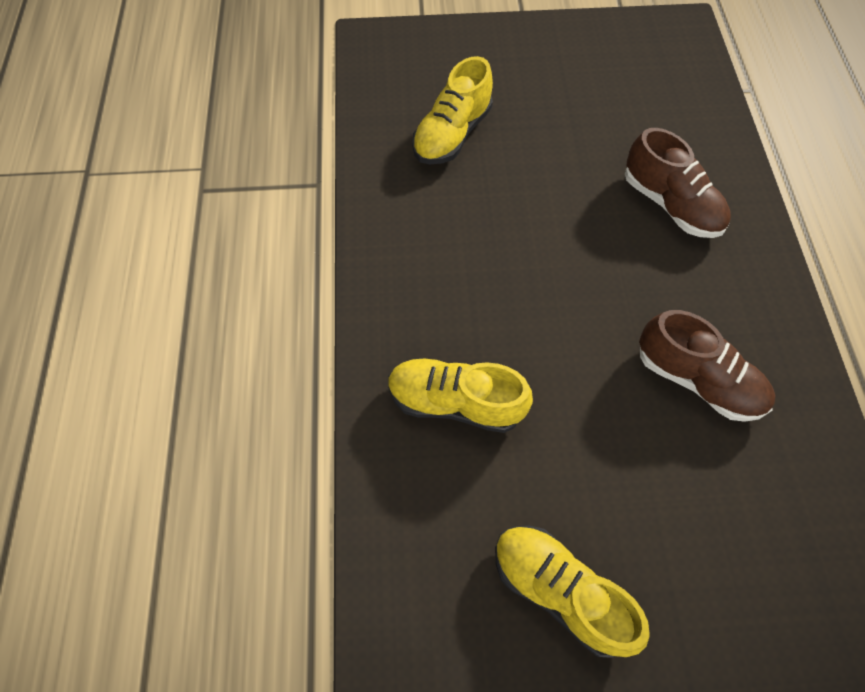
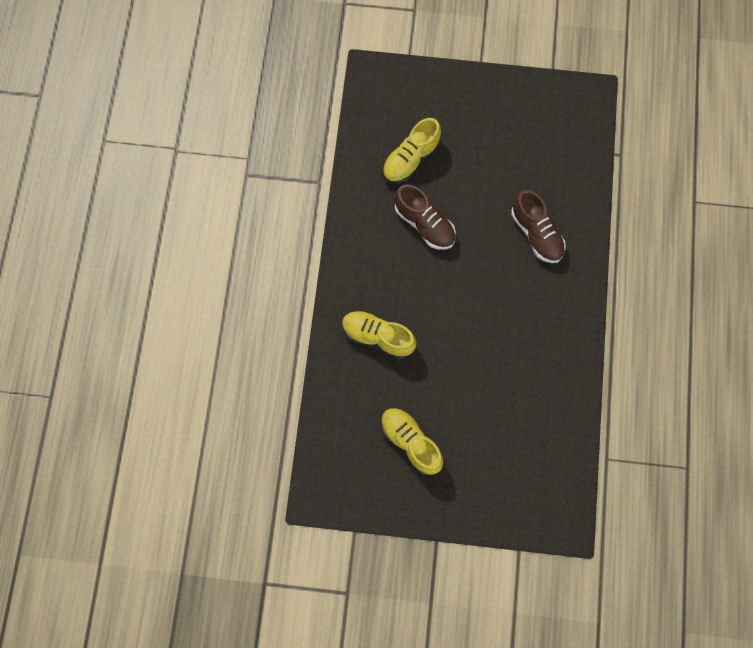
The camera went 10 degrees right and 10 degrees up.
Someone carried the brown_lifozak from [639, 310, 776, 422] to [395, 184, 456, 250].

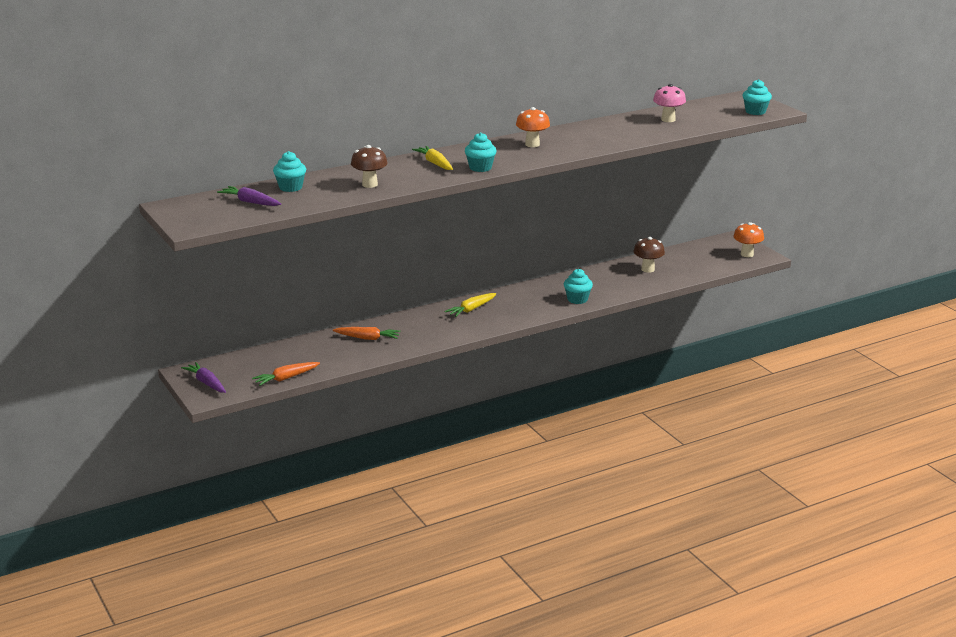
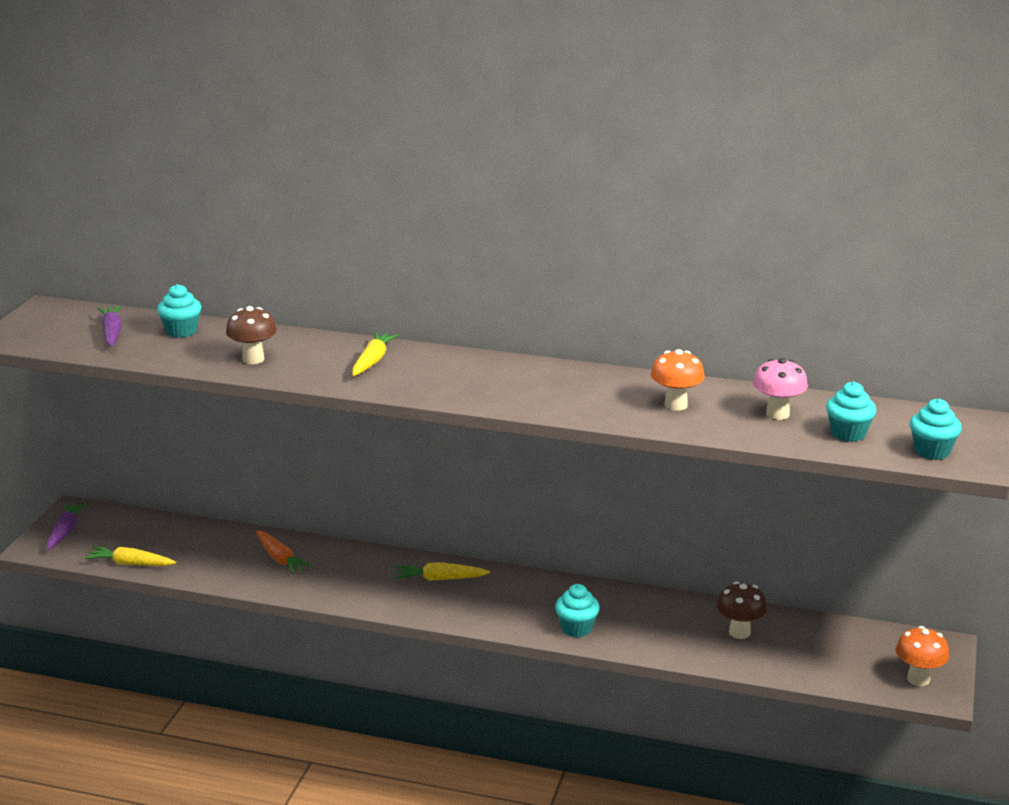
The camera went 45 degrees right and 0 degrees up.
Someone repainted the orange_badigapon at [252, 362, 320, 386], which became the yellow_badigapon at [84, 546, 176, 566].
Someone carried the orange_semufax from [516, 107, 550, 147] to [651, 349, 705, 411].
Someone carried the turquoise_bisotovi from [465, 132, 497, 172] to [826, 382, 876, 442].

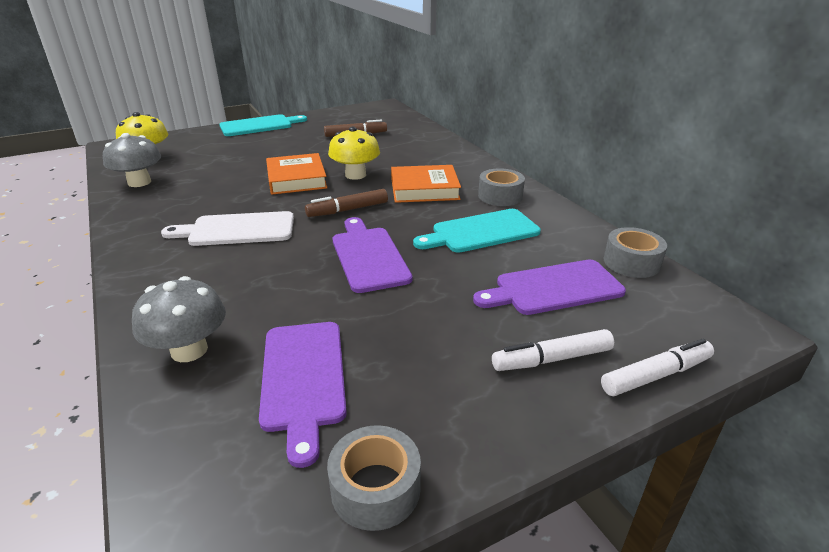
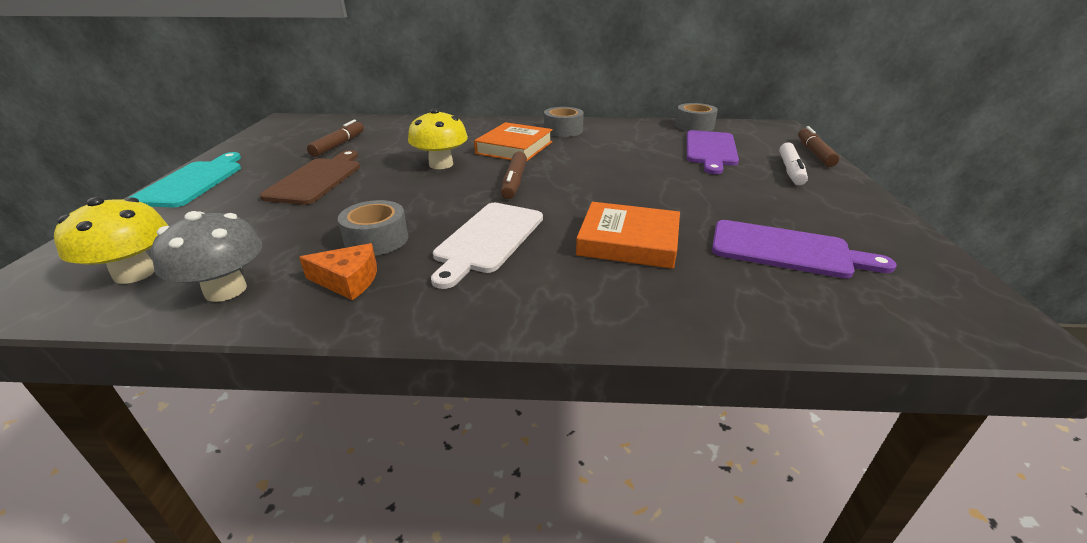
The camera went 60 degrees left and 0 degrees up.
Someone put down the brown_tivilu at [260, 150, 360, 205].
Someone put down the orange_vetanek at [299, 243, 377, 300].
Someone carried the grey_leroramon from [327, 425, 421, 531] to [338, 200, 408, 256].
Someone carried the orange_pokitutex from [266, 153, 327, 195] to [576, 202, 680, 269].
Someone repainted the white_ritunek at [601, 339, 714, 396], which became the brown_ritunek at [798, 126, 840, 167].
Someone took away the grey_semufax at [132, 276, 226, 362].
Someone took away the purple_tivilu at [333, 217, 412, 293].
Someone took away the turquoise_tivilu at [413, 209, 541, 253].

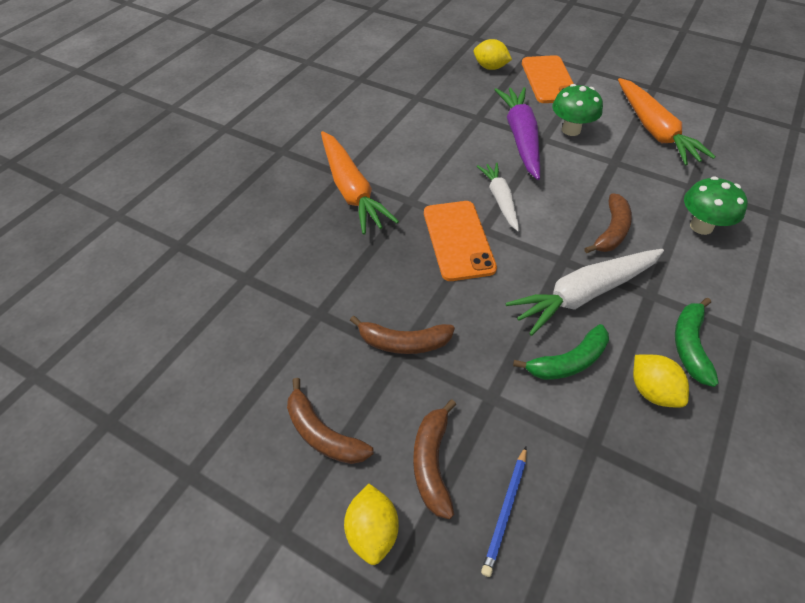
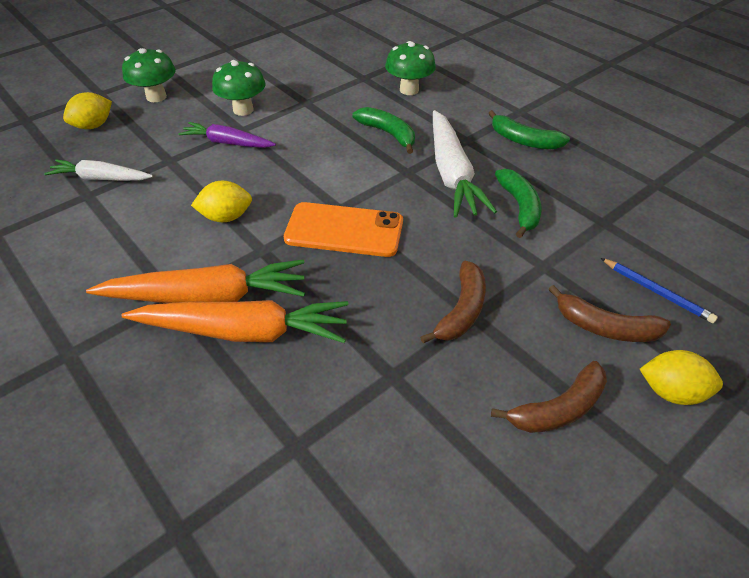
The camera went 70 degrees left and 5 degrees down.
Someone carried the white_badigapon from [477, 163, 520, 232] to [44, 160, 153, 181].
Someone swapped the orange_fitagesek at [522, 55, 574, 103] for the green_semufax at [122, 48, 176, 102].
Someone carried the orange_badigapon from [618, 78, 716, 165] to [122, 300, 349, 343].
Someone scaled the purple_badigapon at [495, 87, 540, 180] by 0.61.
Someone carried the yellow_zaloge from [633, 355, 689, 408] to [191, 181, 252, 222].
Someone repainted the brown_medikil at [584, 193, 632, 253], which became the green_medikil at [353, 107, 415, 154].

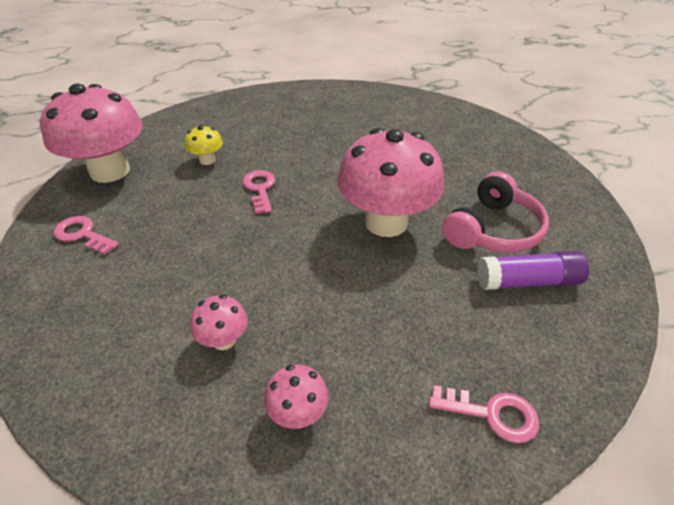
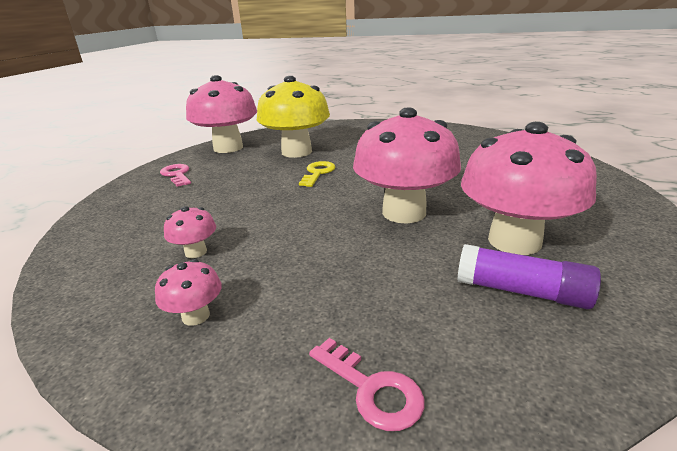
The camera went 30 degrees right and 15 degrees down.
Someone scaled the yellow_semufax at [185, 125, 223, 165] by 2.31.
Someone repainted the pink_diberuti at [242, 170, 275, 214], which became the yellow_diberuti at [299, 161, 335, 187].
Someone swapped the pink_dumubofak at [442, 172, 549, 253] for the pink_semufax at [461, 122, 597, 255].

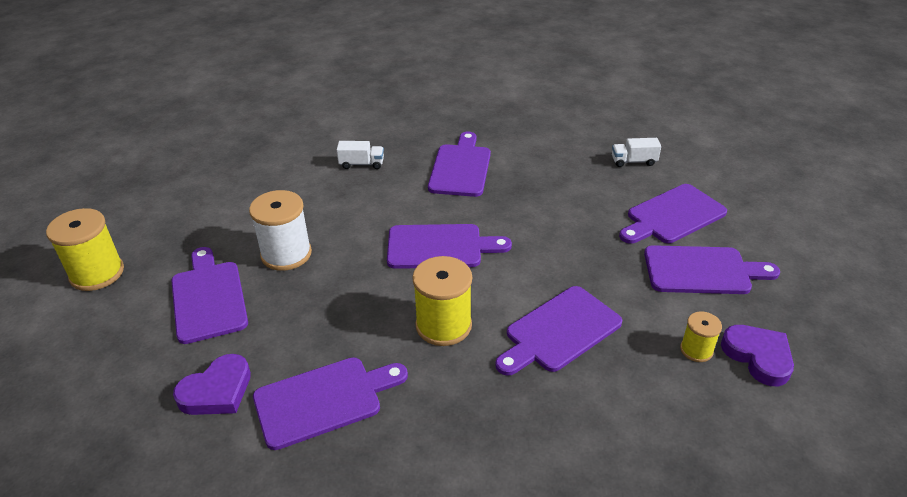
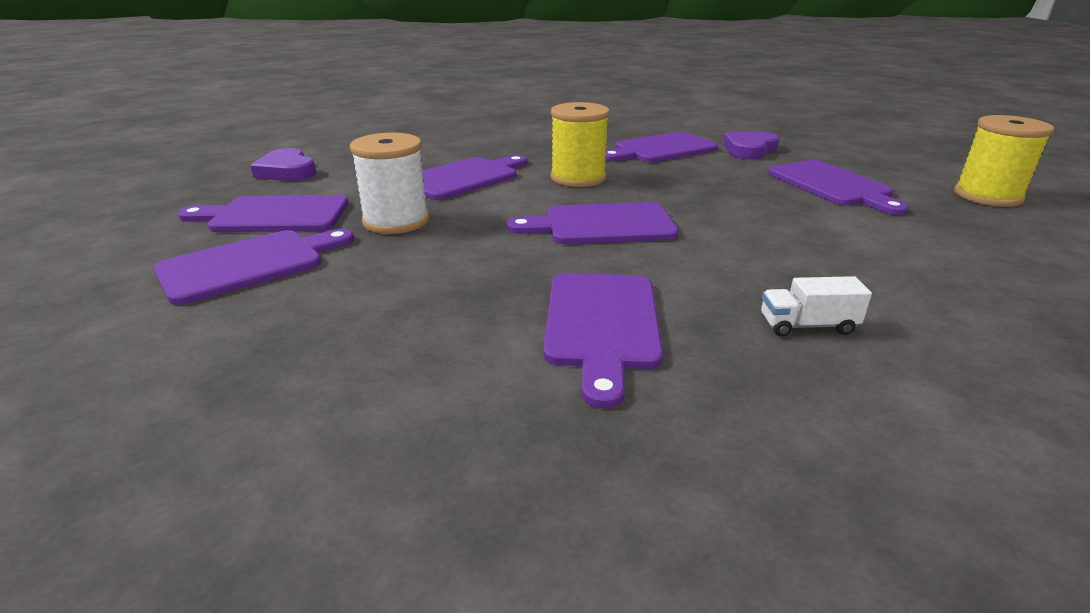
The camera went 175 degrees right and 10 degrees down.
Someone carried the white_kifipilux from [249, 190, 312, 271] to [350, 133, 429, 234].
Someone took away the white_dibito at [612, 138, 661, 167].
Someone took away the yellow_kifipilux at [680, 312, 722, 362].

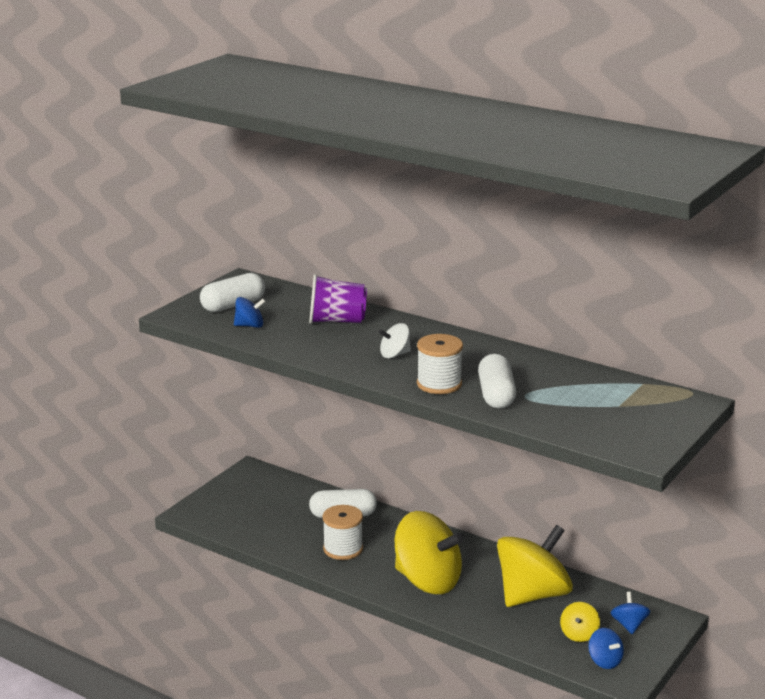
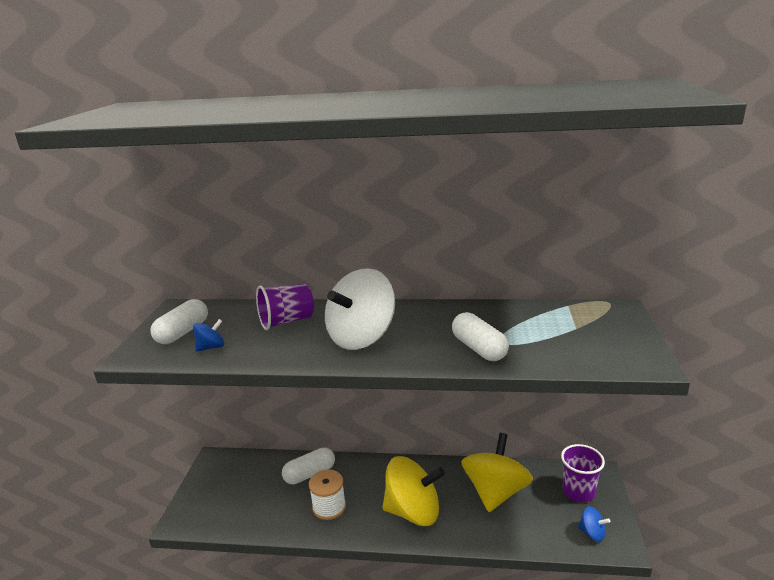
The camera went 25 degrees left and 0 degrees up.
Someone scaled the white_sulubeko at [379, 323, 411, 359] by 2.31.
Someone swapped the blue_sulubeko at [611, 592, 650, 634] for the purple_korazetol at [561, 444, 605, 502].
Someone took away the white_kifipilux at [417, 334, 463, 394].
Someone took away the yellow_sulubeko at [560, 602, 600, 642].

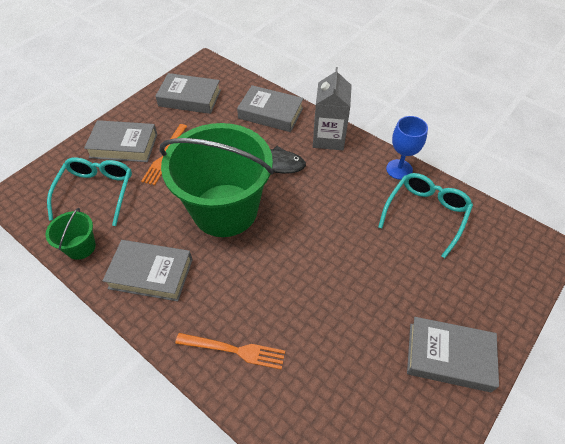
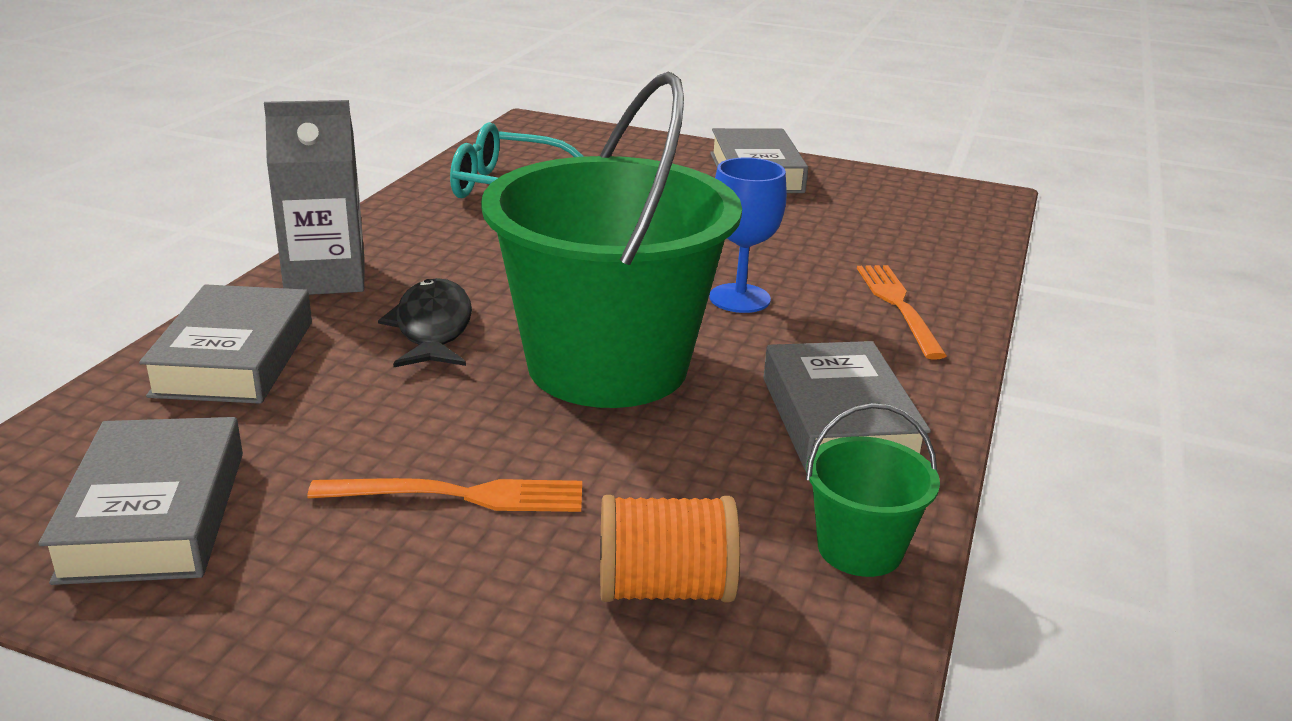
The camera went 110 degrees left and 25 degrees down.
Someone swapped the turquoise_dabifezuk at [47, 157, 132, 226] for the orange_kifipilux at [600, 495, 740, 602].
Someone carried the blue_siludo from [386, 116, 428, 180] to [709, 157, 787, 313].
Someone took away the grey_pokitutex at [84, 120, 157, 162].

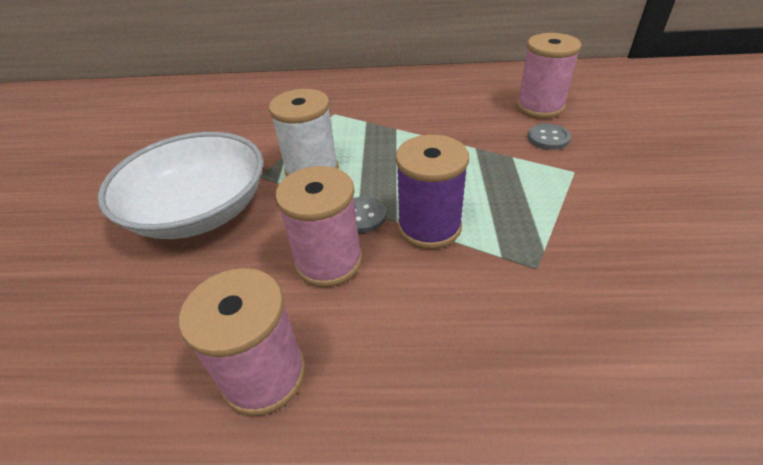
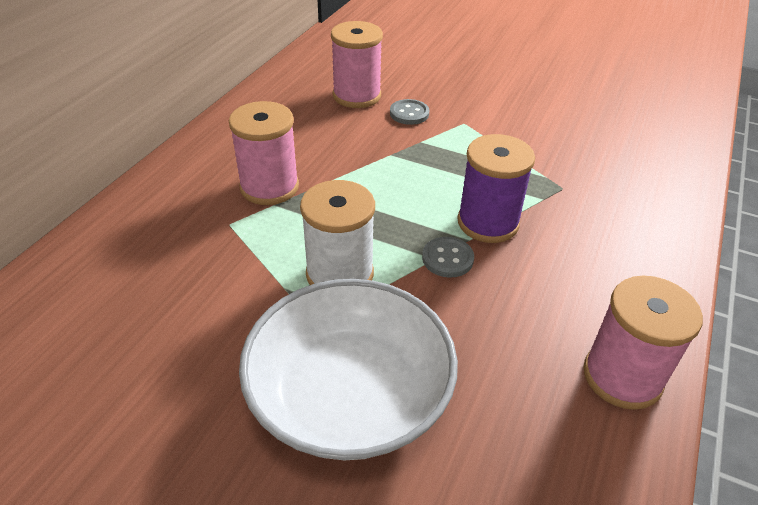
The camera went 70 degrees left and 0 degrees up.
Someone carried the pink_kifipilux from [275, 166, 363, 287] to [229, 101, 299, 205].

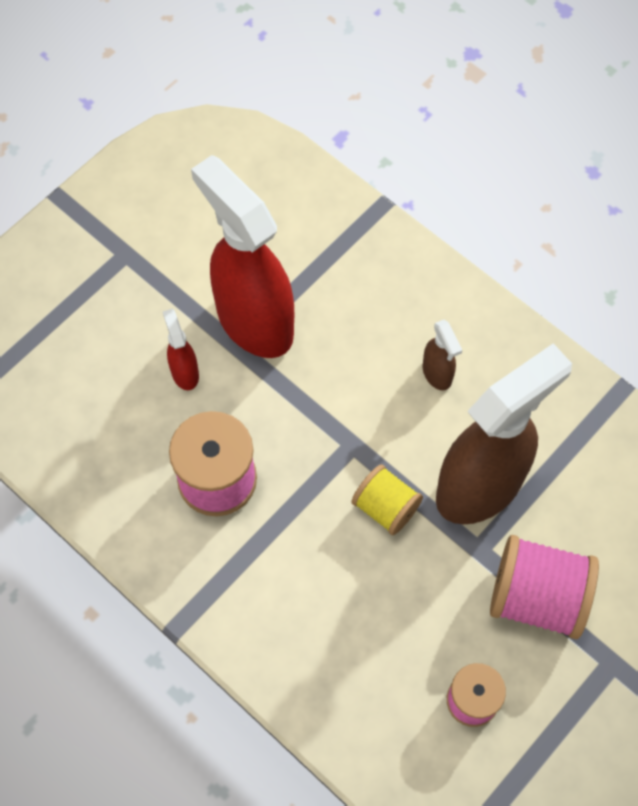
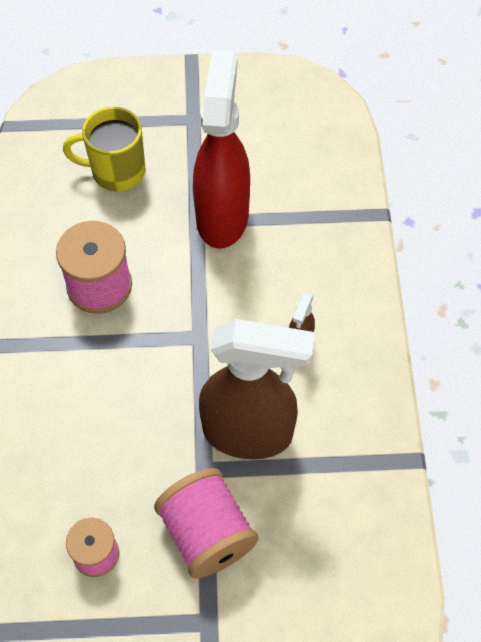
The camera went 45 degrees right and 5 degrees down.
Someone put down the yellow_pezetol at [63, 107, 145, 192].
Someone took away the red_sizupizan at [163, 309, 199, 390].
Someone took away the yellow_kifipilux at [351, 464, 423, 535].

